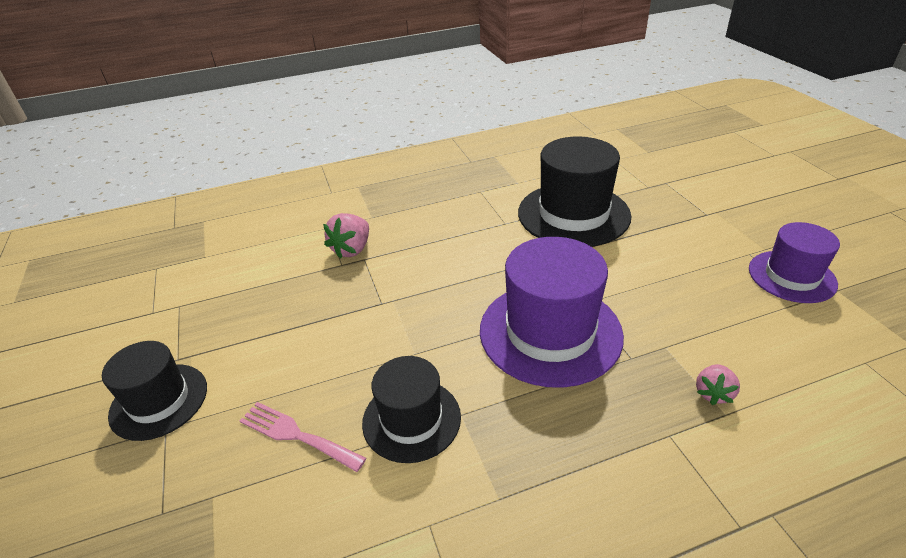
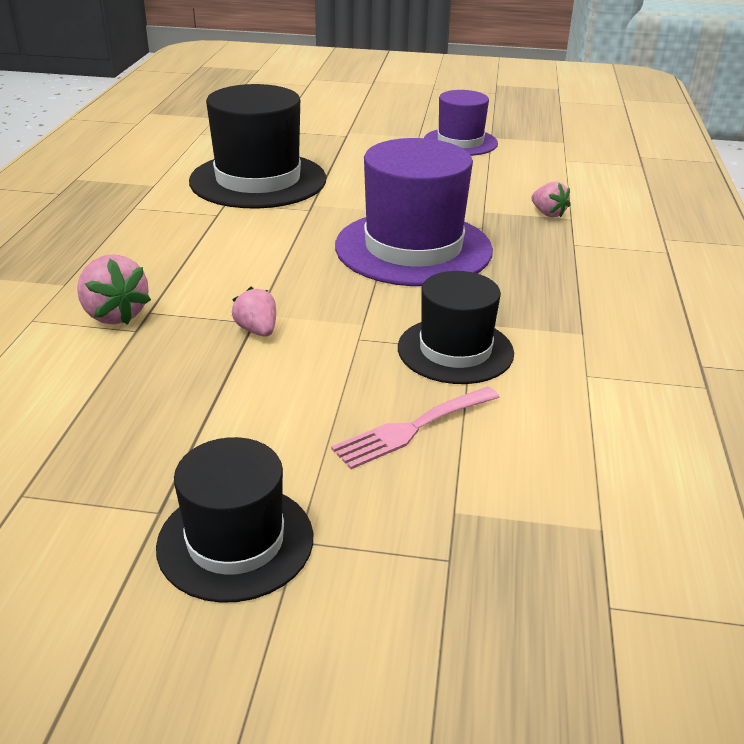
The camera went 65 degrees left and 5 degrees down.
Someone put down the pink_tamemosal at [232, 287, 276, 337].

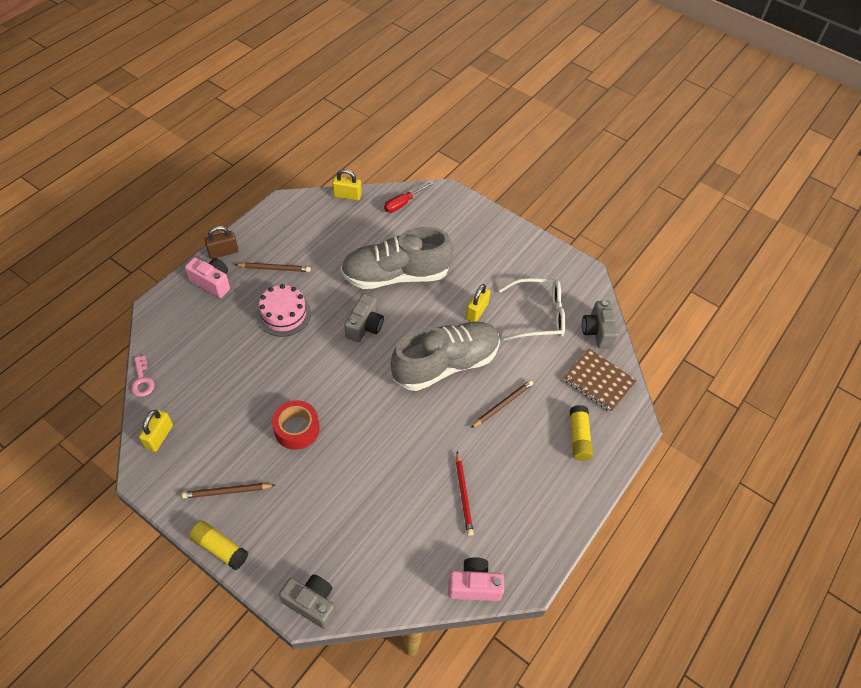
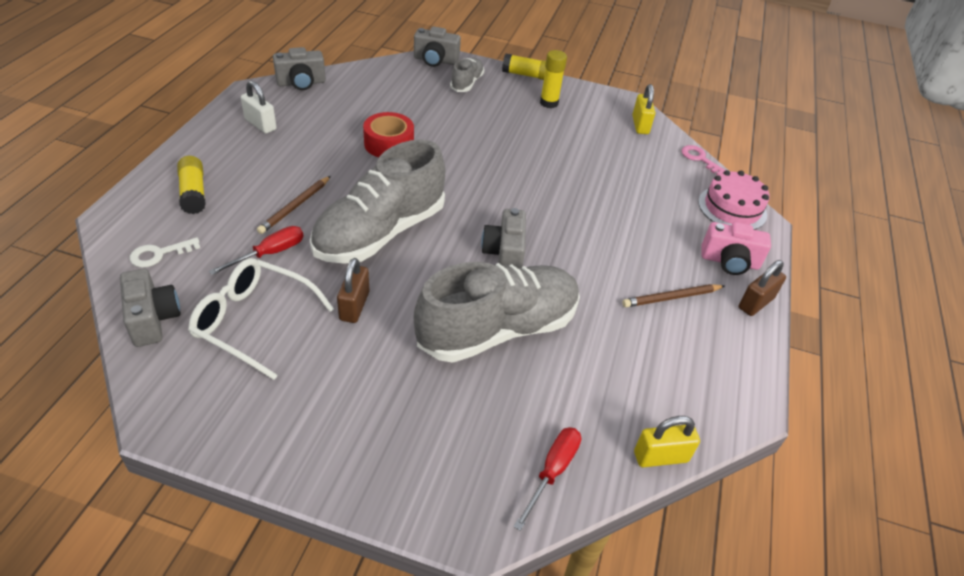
The camera went 160 degrees right and 10 degrees down.
Someone swapped the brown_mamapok at [563, 349, 637, 412] for the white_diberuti at [130, 237, 200, 268].
Someone rotated the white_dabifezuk at [499, 278, 565, 340] by 45 degrees clockwise.
Someone put down the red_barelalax at [209, 226, 304, 275].
Someone put down the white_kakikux at [241, 81, 276, 134].
Someone repainted the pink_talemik at [448, 557, 504, 601], which became the grey_talemik at [273, 47, 326, 90].
Someone repainted the yellow_kakikux at [466, 284, 490, 322], which became the brown_kakikux at [337, 258, 369, 323].
Someone carried the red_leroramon from [272, 400, 320, 450] to [363, 112, 414, 157].
Someone put down the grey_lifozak at [450, 58, 484, 92].
Someone swapped the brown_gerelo at [182, 483, 275, 498] for the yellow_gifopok at [540, 50, 567, 108].
Someone carried the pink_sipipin from [256, 284, 311, 337] to [698, 170, 770, 230].
Someone took away the red_gerelo at [456, 451, 474, 536].

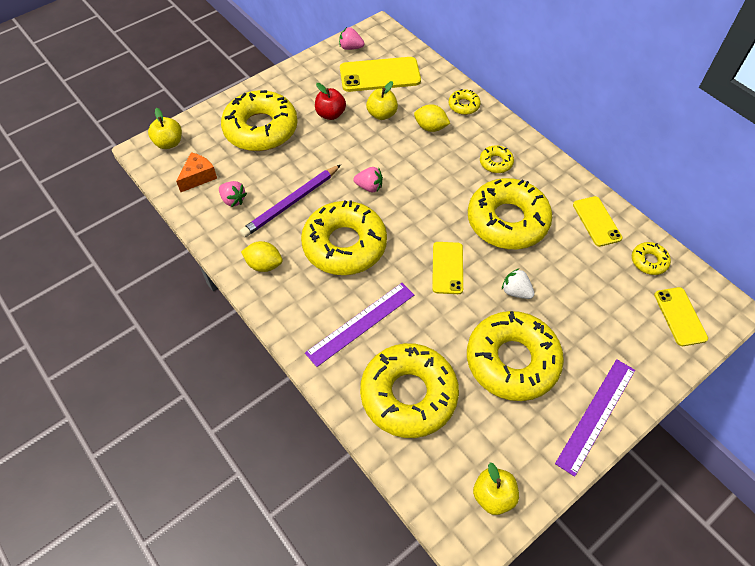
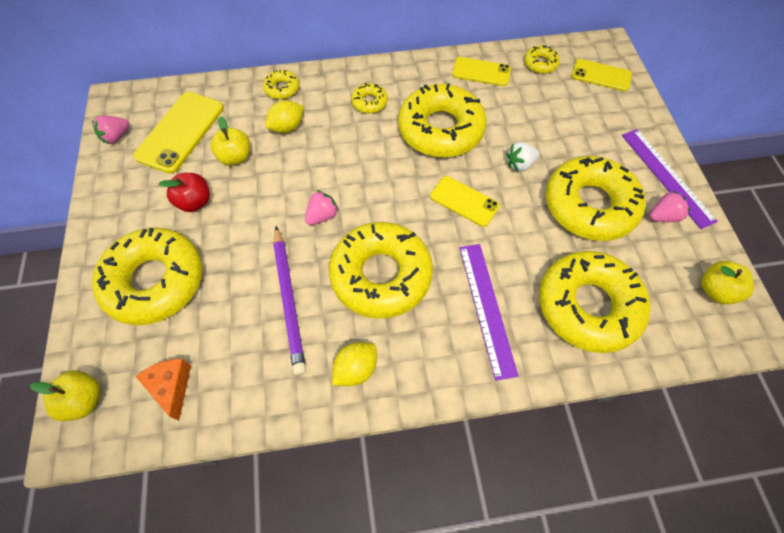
The camera went 60 degrees left and 5 degrees up.
Someone carried the pink_tamemosal from [219, 181, 247, 207] to [649, 191, 690, 222].

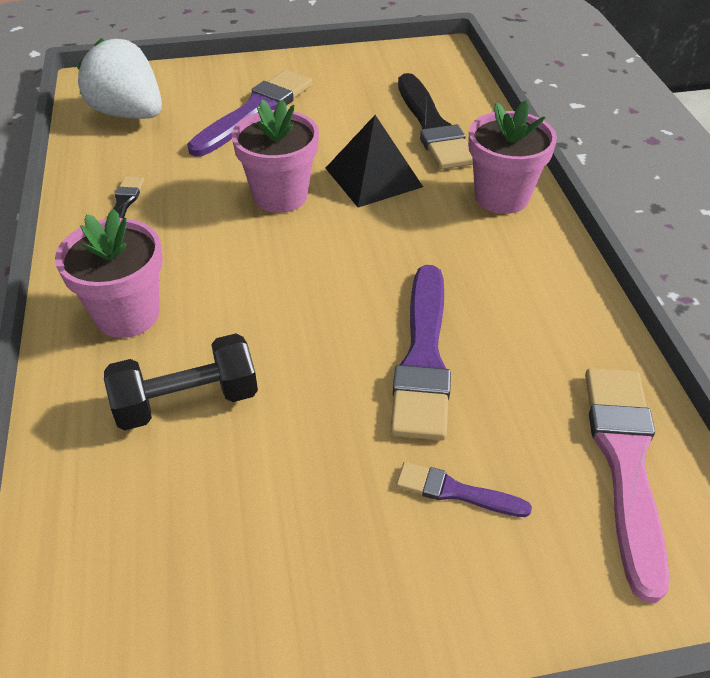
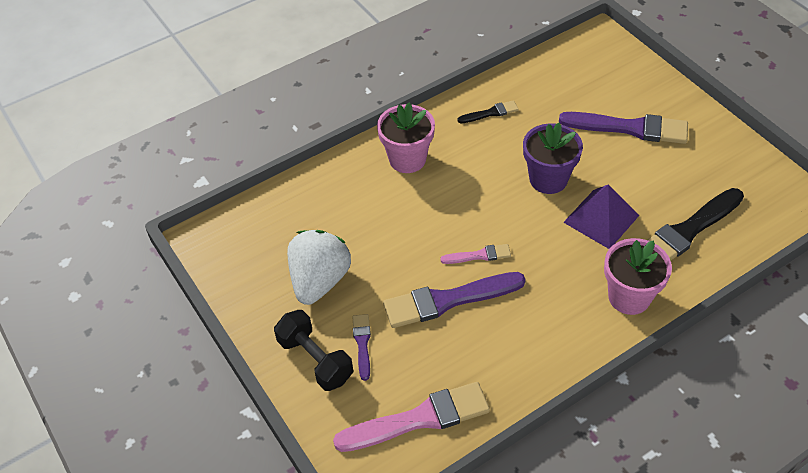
The camera went 70 degrees right and 5 degrees up.
Someone carried the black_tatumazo from [104, 334, 258, 430] to [274, 310, 353, 391].
Someone carried the white_tamemosal from [77, 38, 162, 119] to [287, 230, 351, 305].
Someone put down the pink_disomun at [440, 244, 511, 264].
Someone repainted the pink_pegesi at [232, 99, 319, 213], which became the purple_pegesi at [523, 123, 583, 194].
Someone repainted the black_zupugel at [326, 115, 423, 207], which became the purple_zupugel at [563, 184, 639, 249].

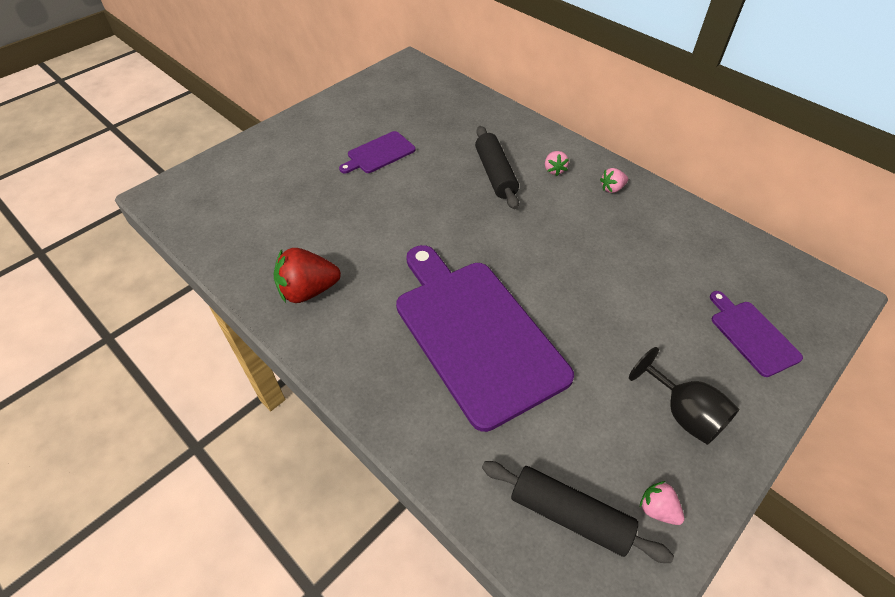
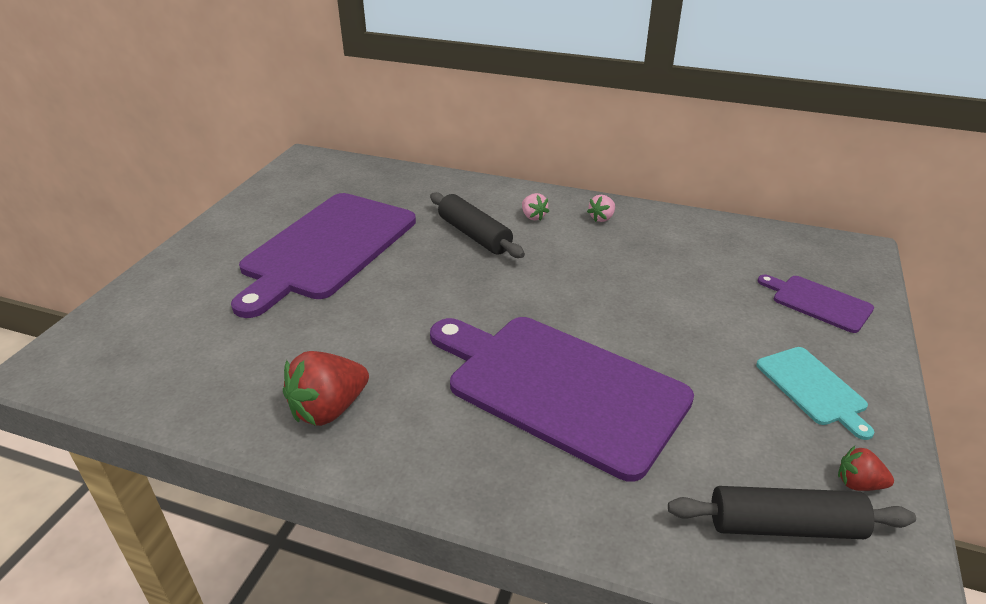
The camera went 25 degrees left and 15 degrees down.
Someone scaled the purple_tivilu at [339, 131, 416, 173] by 2.20.
Someone swapped the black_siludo at [629, 347, 739, 445] for the turquoise_tivilu at [756, 347, 874, 440].
Someone repainted the pink_tamemosal at [639, 481, 684, 525], which became the red_tamemosal at [838, 446, 894, 491].

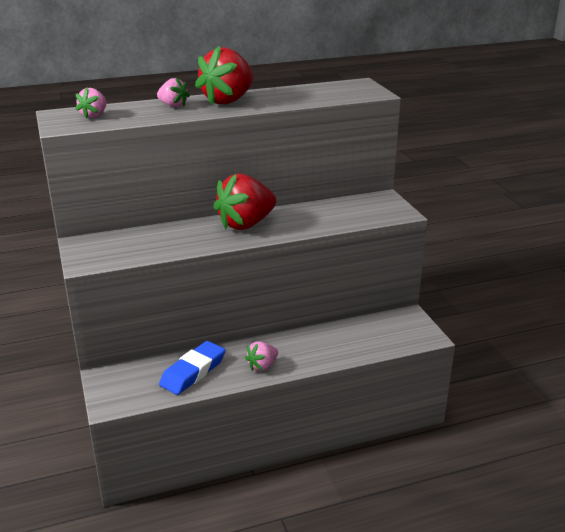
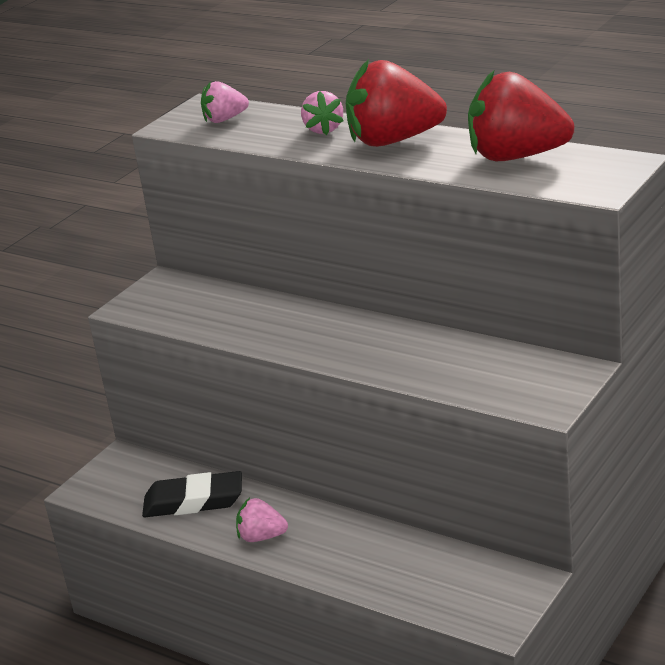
The camera went 55 degrees right and 0 degrees up.
Someone repainted the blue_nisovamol at [159, 341, 225, 395], which became the black_nisovamol at [142, 471, 242, 517].
Someone carried the red_tamemosal from [213, 174, 276, 230] to [468, 71, 574, 161].

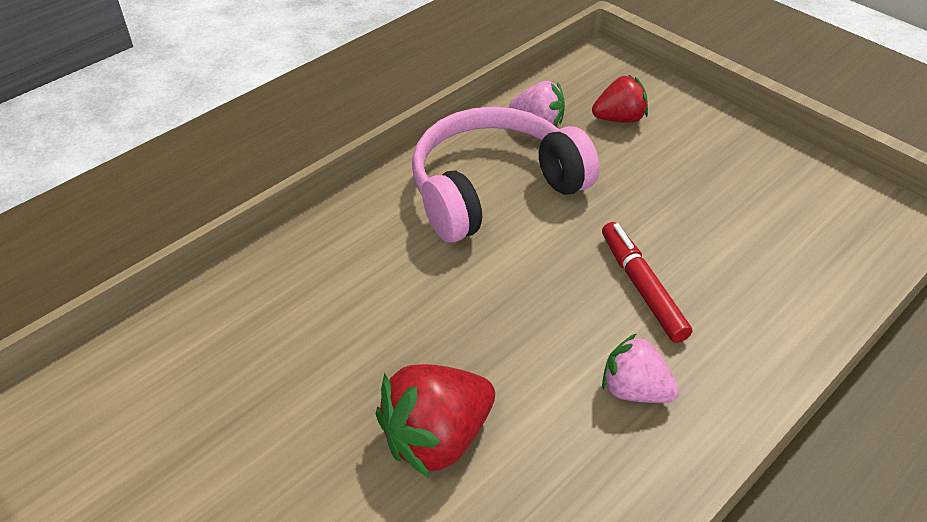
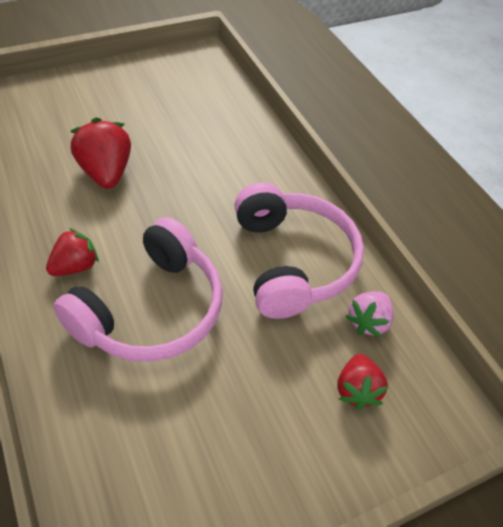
The camera went 105 degrees right and 5 degrees up.
Someone repainted the pink_tamemosal at [602, 333, 679, 403], which became the red_tamemosal at [46, 228, 99, 276].
Someone swapped the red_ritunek at [602, 222, 692, 343] for the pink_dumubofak at [53, 217, 223, 362].

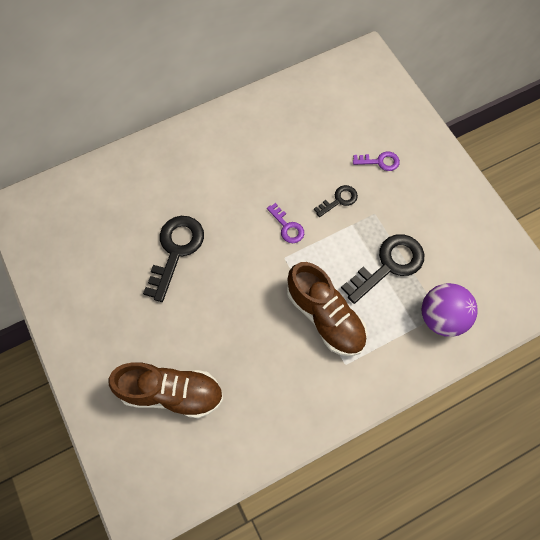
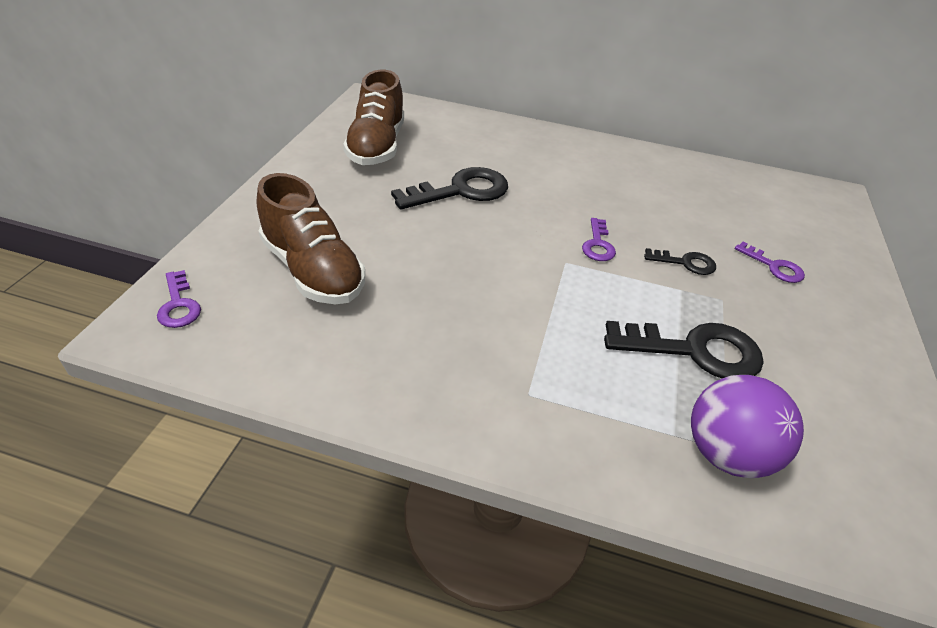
The camera went 40 degrees right and 25 degrees down.
Someone put down the purple_diberuti at [157, 270, 201, 328].
Someone carried the brown_lifozak from [287, 262, 367, 356] to [343, 70, 404, 165].

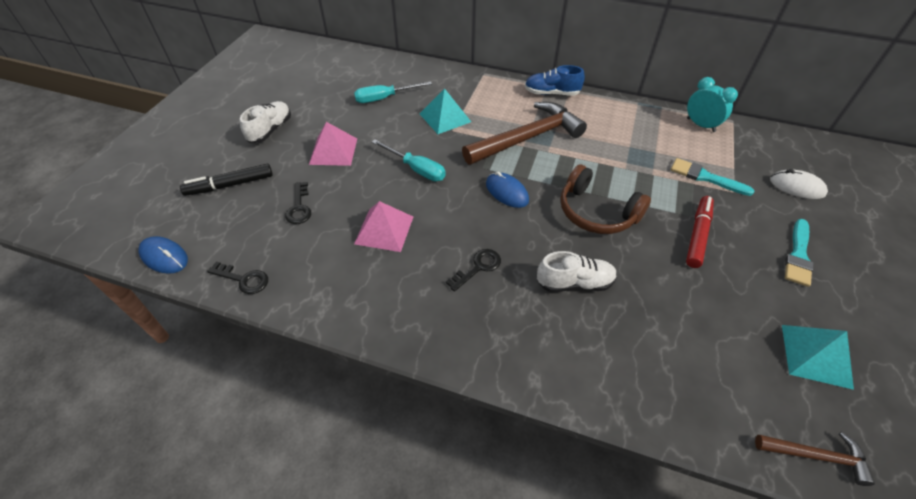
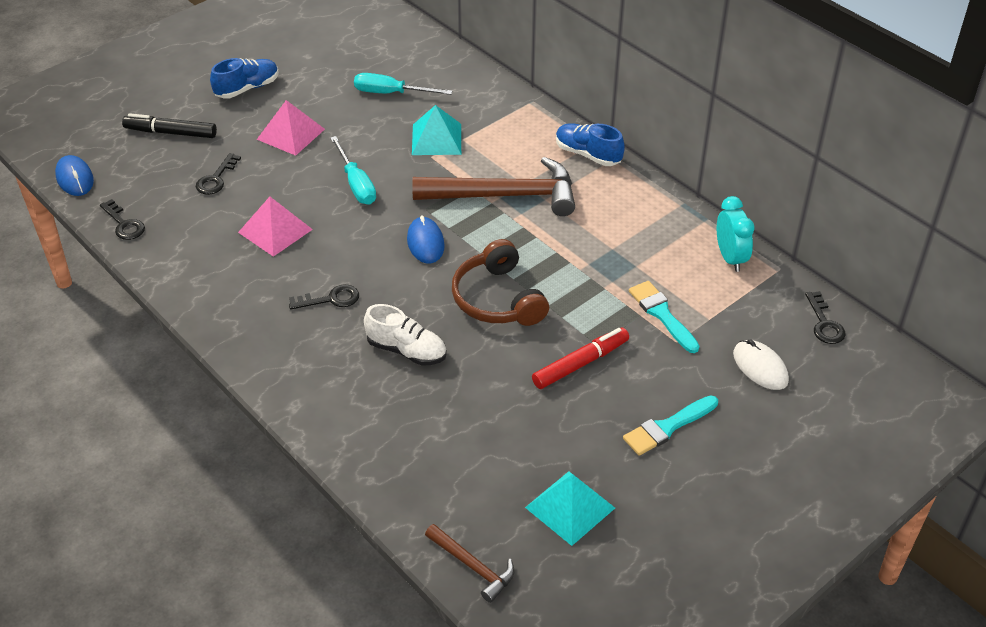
The camera went 30 degrees right and 5 degrees down.
Someone repainted the white_lifozak at [240, 101, 291, 143], which became the blue_lifozak at [210, 58, 279, 99].
Someone put down the black_diberuti at [805, 291, 846, 344].

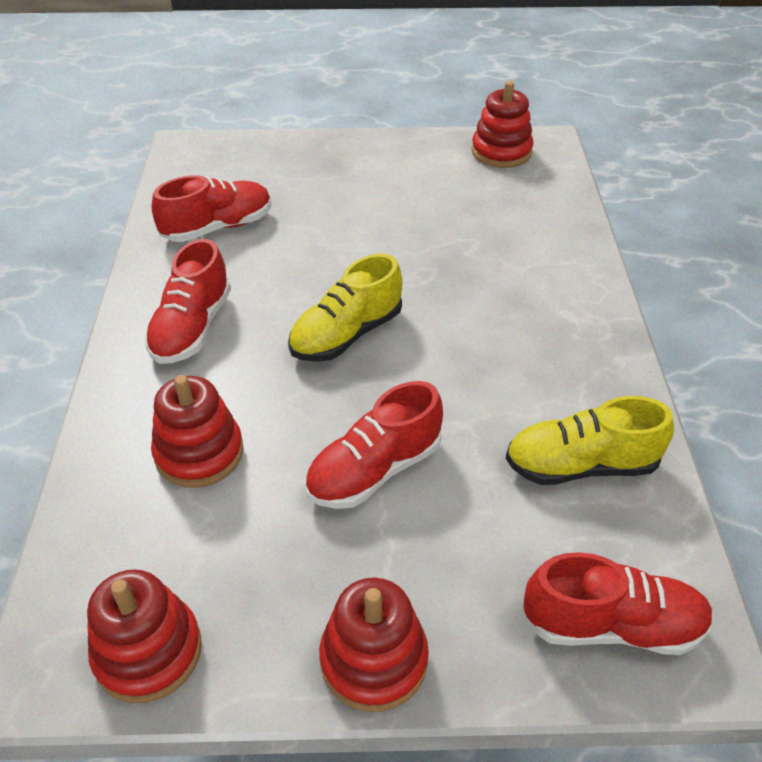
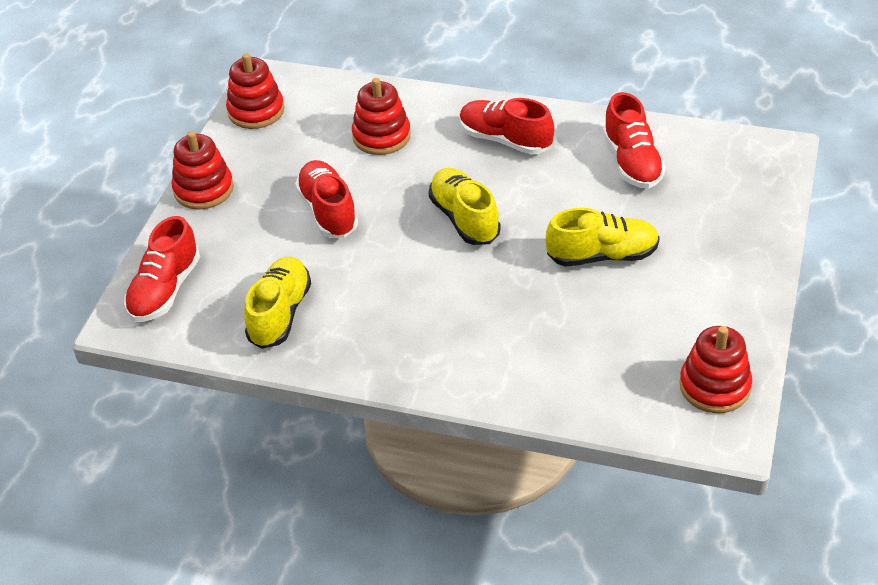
The camera went 110 degrees right and 0 degrees up.
Someone put down the yellow_lifozak at [546, 208, 660, 267].

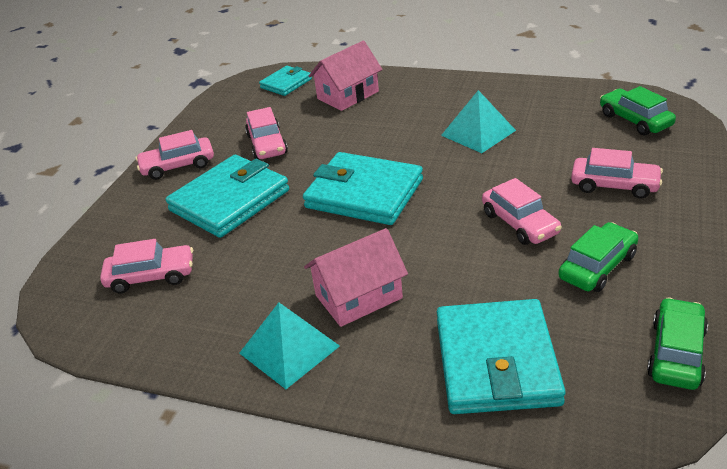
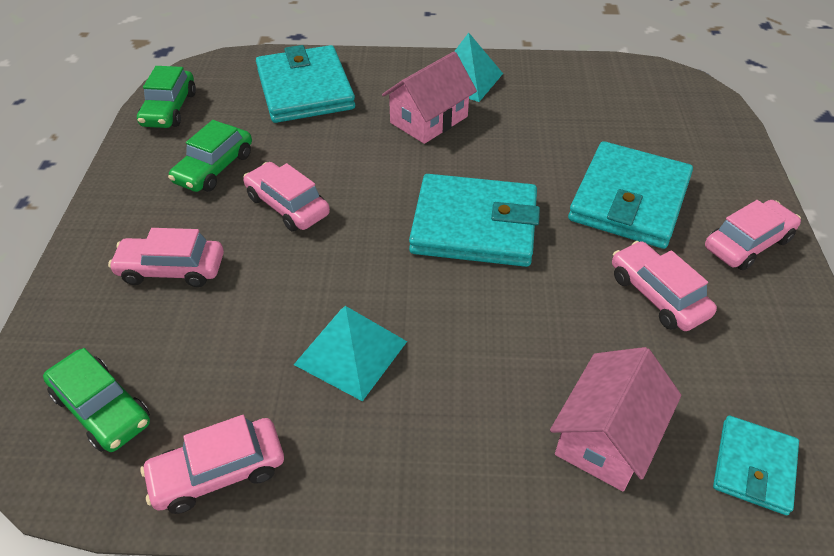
The camera went 160 degrees right and 10 degrees up.
Someone carried the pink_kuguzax from [100, 239, 193, 293] to [141, 415, 284, 514].

